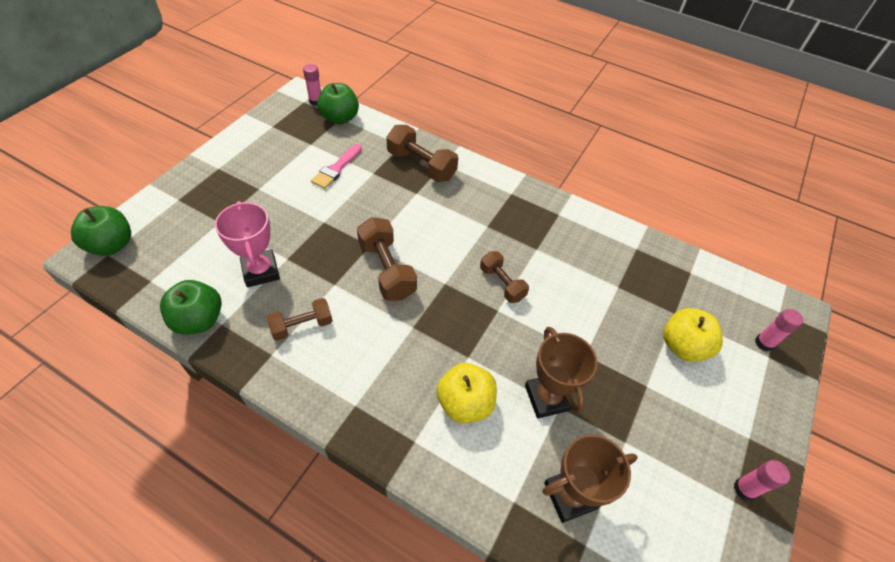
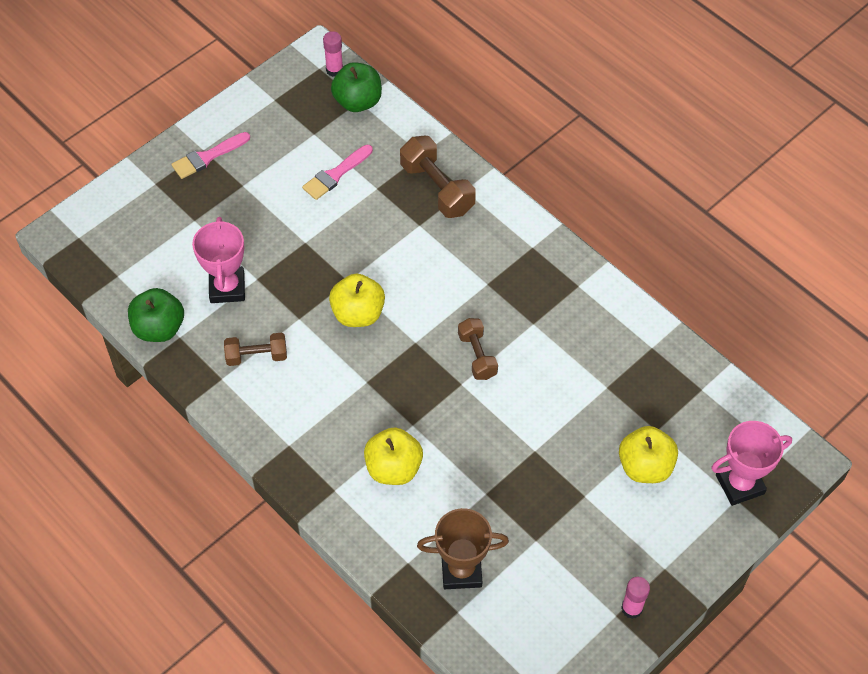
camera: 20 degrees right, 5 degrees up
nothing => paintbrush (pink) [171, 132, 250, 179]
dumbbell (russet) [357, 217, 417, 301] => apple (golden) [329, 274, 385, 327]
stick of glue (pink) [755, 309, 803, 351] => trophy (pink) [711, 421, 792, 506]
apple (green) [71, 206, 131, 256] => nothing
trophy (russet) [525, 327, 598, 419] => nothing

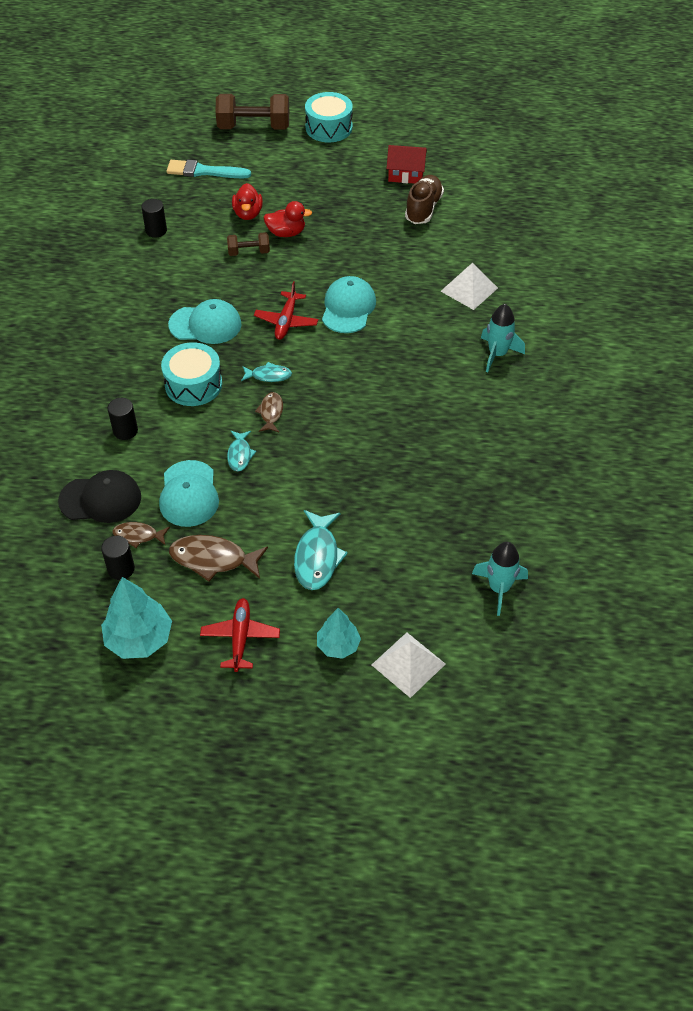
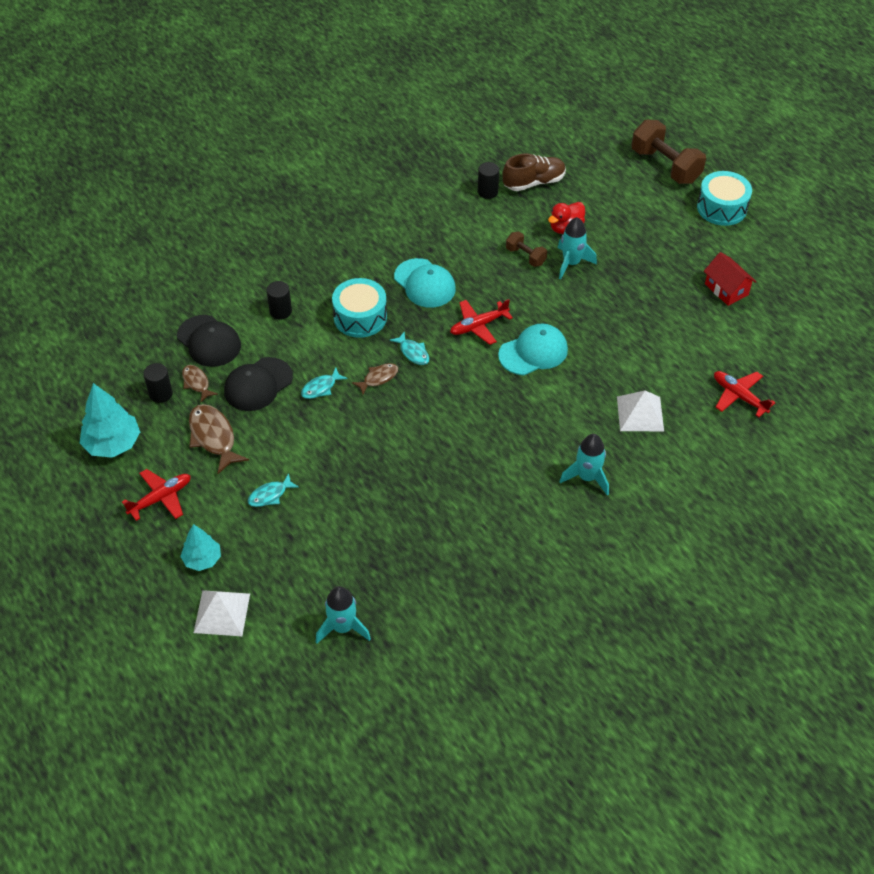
camera: 50 degrees right, 0 degrees up
cap (aqua) [159, 460, 219, 527] => cap (ebony) [224, 357, 293, 411]
fish figure (aqua) [294, 510, 348, 590] => fish figure (aqua) [248, 473, 299, 507], x0.59
lace-up shoe (russet) [405, 175, 444, 224] => lace-up shoe (russet) [502, 153, 566, 191], move
duck (scarlet) [263, 201, 312, 237] => toy rocket (aqua) [558, 217, 597, 279]
nothing => toy plane (scarlet) [714, 371, 776, 417]
paintbrush (aqua) [166, 160, 251, 178] => nothing

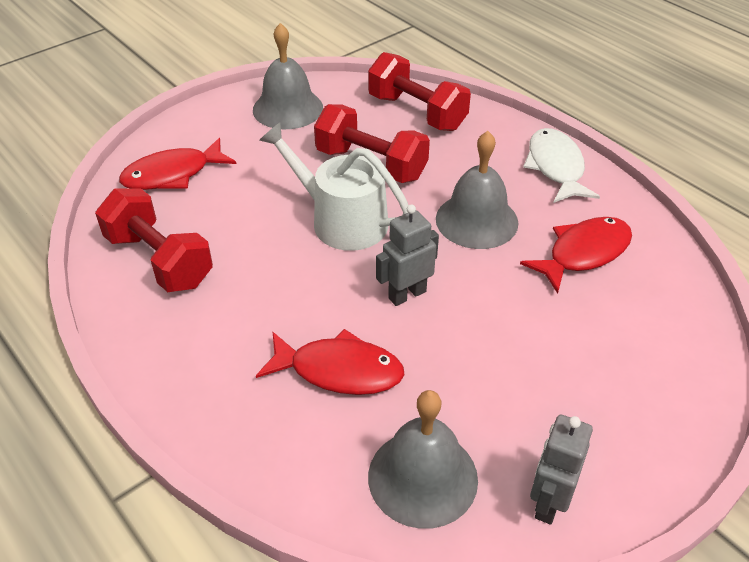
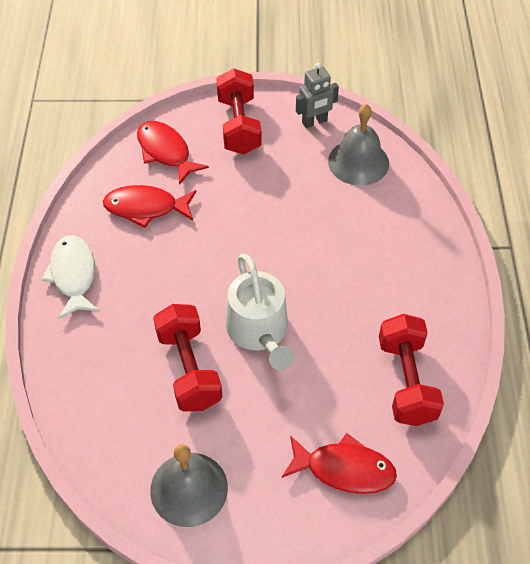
camera: 140 degrees left, 10 degrees up
fish figure (white) [523, 128, 600, 203] => fish figure (white) [41, 235, 99, 319], 135 degrees clockwise
fish figure (scarlet) [256, 329, 405, 395] => fish figure (scarlet) [137, 121, 209, 185], move
dumbbell (scarlet) [368, 52, 471, 131] => dumbbell (scarlet) [216, 68, 262, 155], move
robot figure (ash-grey) [376, 205, 439, 306] => nothing
hand bell (ash-grey) [436, 131, 519, 249] => nothing

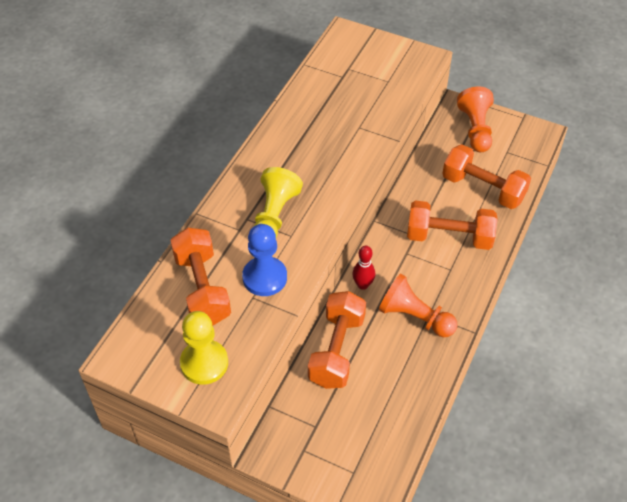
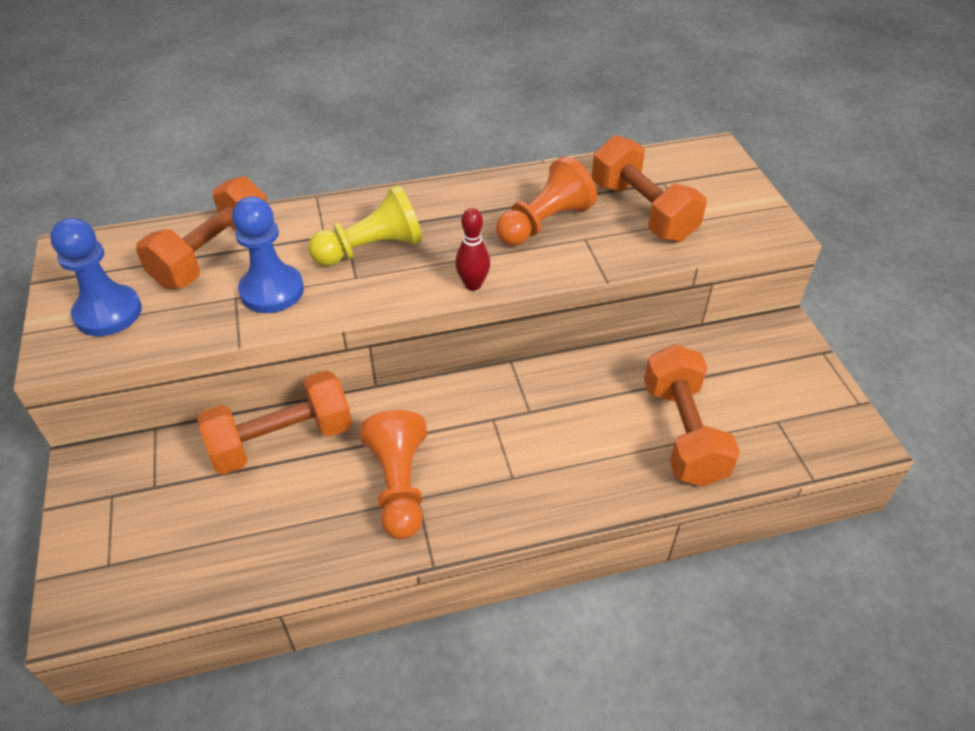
camera: 50 degrees right, 5 degrees down
chess pawn (golden) [180, 311, 228, 385] => chess pawn (cobalt) [50, 218, 142, 336]
bowling pin (scarlet) [352, 246, 375, 290] => bowling pin (scarlet) [455, 208, 490, 291], move
chess pawn (bright orange) [457, 86, 494, 152] => chess pawn (bright orange) [496, 156, 597, 246], move
dumbbell (bright orange) [407, 200, 498, 250] => dumbbell (bright orange) [592, 135, 706, 242], move

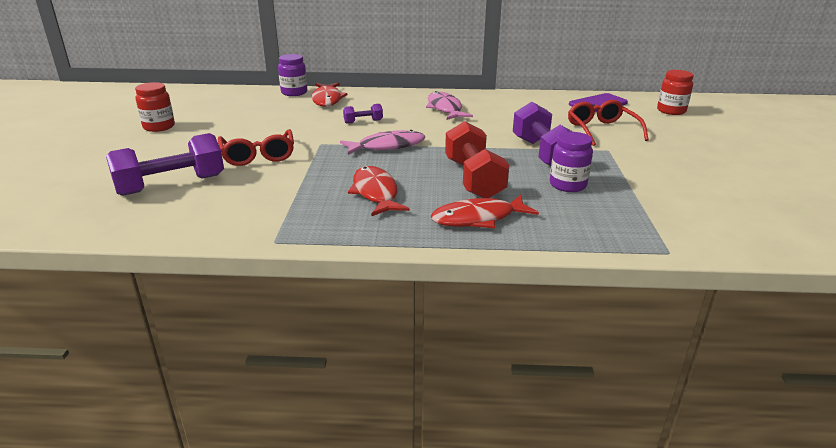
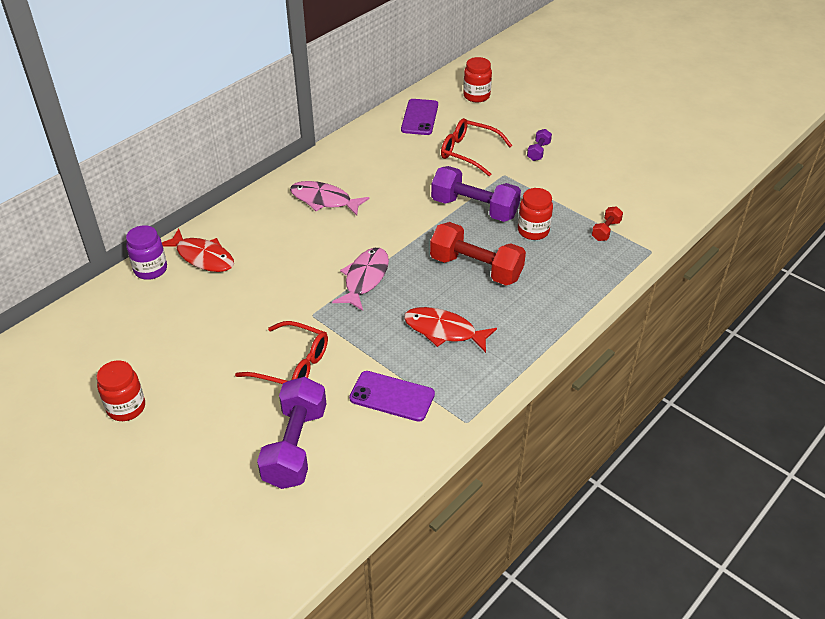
camera: 50 degrees left, 15 degrees up
nothing => mobile phone (royal purple) [349, 371, 435, 422]
preserve jar (royal purple) [550, 132, 593, 192] => preserve jar (scarlet) [518, 188, 553, 240]
dumbbell (royal purple) [343, 104, 383, 124] => dumbbell (royal purple) [527, 129, 552, 161], move
nothing => dumbbell (scarlet) [592, 206, 623, 241]
fish figure (scarlet) [431, 195, 539, 228] => nothing

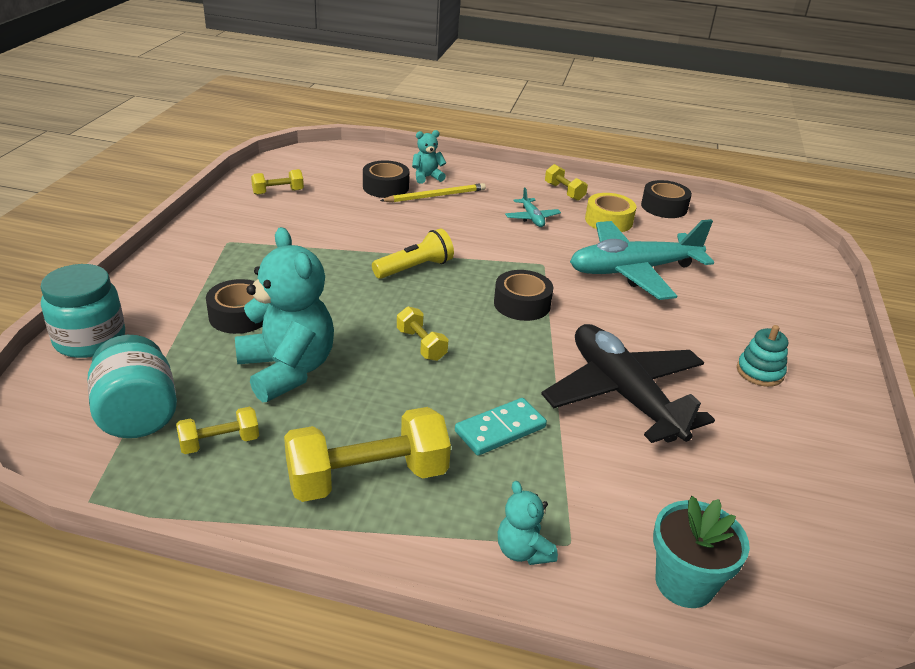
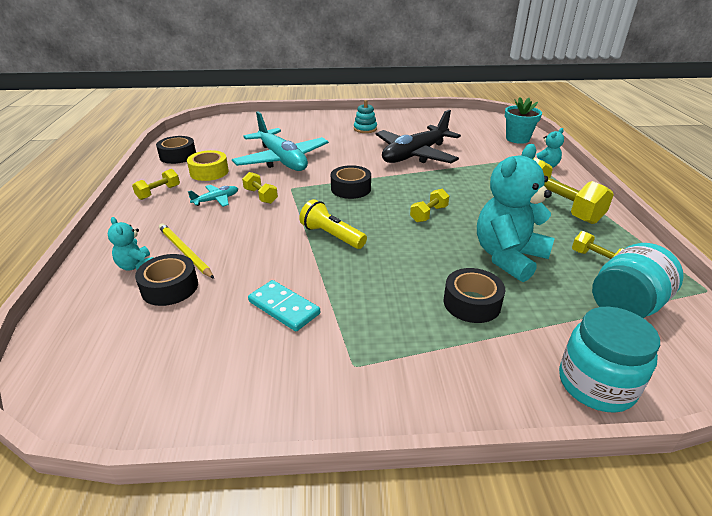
camera: 105 degrees left, 0 degrees up
dumbbell (golden) [251, 169, 304, 195] => dumbbell (golden) [242, 172, 278, 204], move
domino tile (aqua) [455, 398, 547, 455] => domino tile (aqua) [248, 280, 320, 331], move

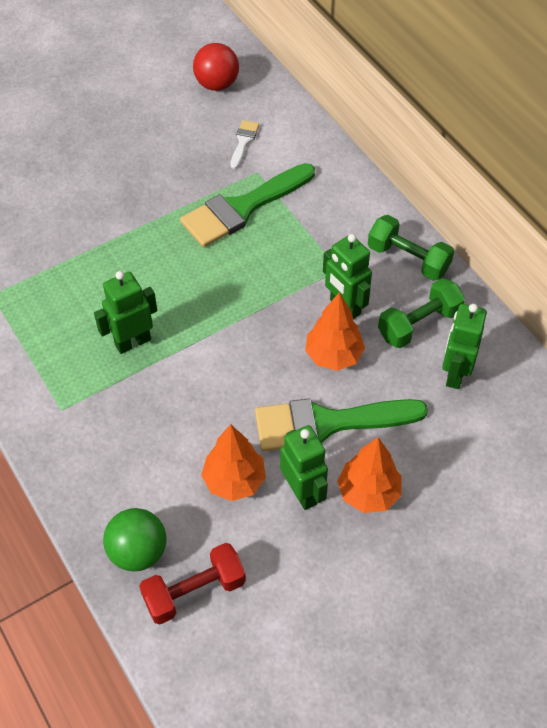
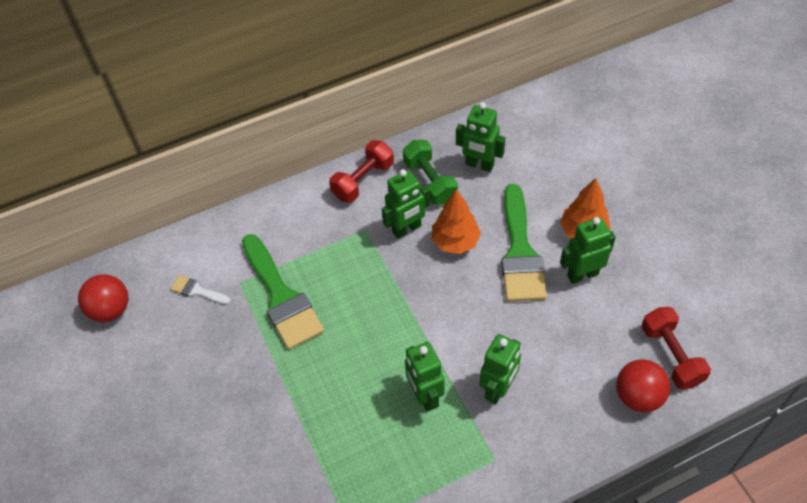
camera: 80 degrees left, 0 degrees up
dumbbell (green) [368, 215, 454, 281] => dumbbell (scarlet) [329, 140, 394, 203]
nothing => robot figure (green) [480, 334, 521, 404]
play ball (green) [103, 508, 167, 572] => play ball (scarlet) [616, 360, 670, 412]
toy tree (bright orange) [201, 424, 266, 501] => nothing

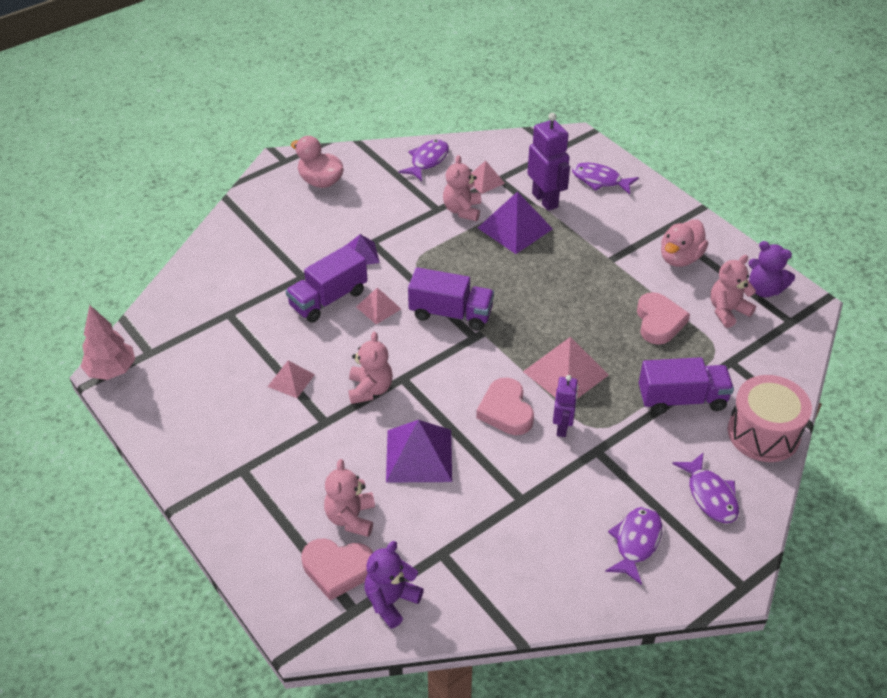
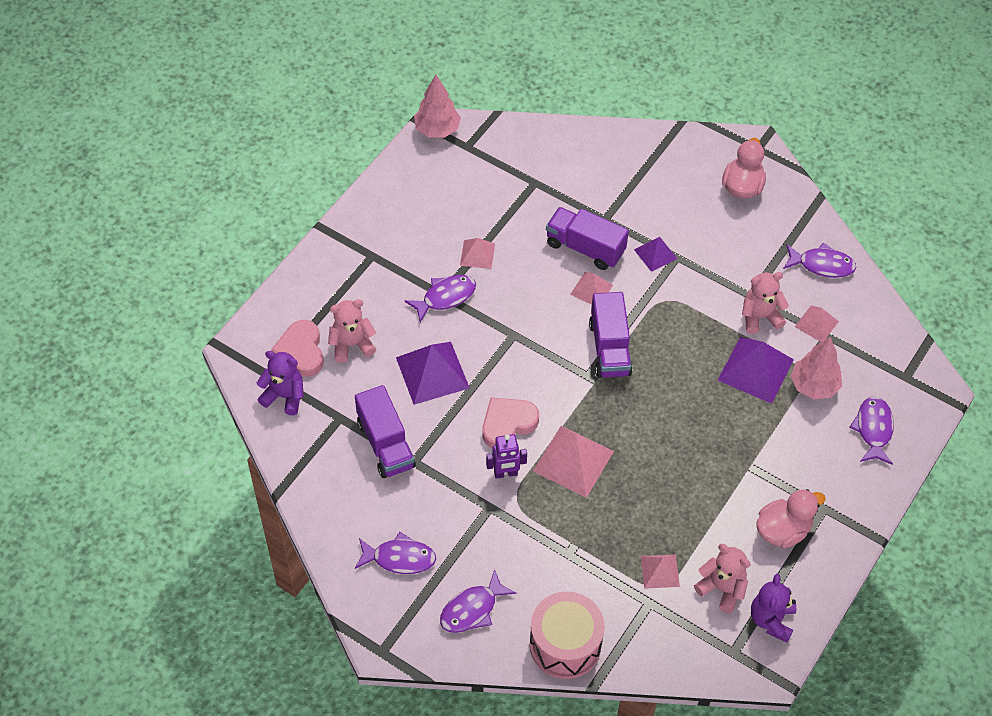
camera: 70 degrees right, 10 degrees up
truck (royal purple) [639, 357, 734, 415] => truck (royal purple) [355, 385, 416, 478], move
nothing => fish figure (royal purple) [404, 275, 476, 323]
nothing => solid pyramid (pink) [641, 555, 680, 589]
duck (pink) [661, 219, 708, 267] => duck (pink) [756, 489, 826, 548], 135 degrees clockwise
robot figure (royal purple) [527, 113, 570, 211] => toy tree (pink) [791, 337, 842, 399]
teddy bear (pink) [348, 332, 393, 404] => nothing
love heart (pink) [637, 292, 690, 345] => nothing

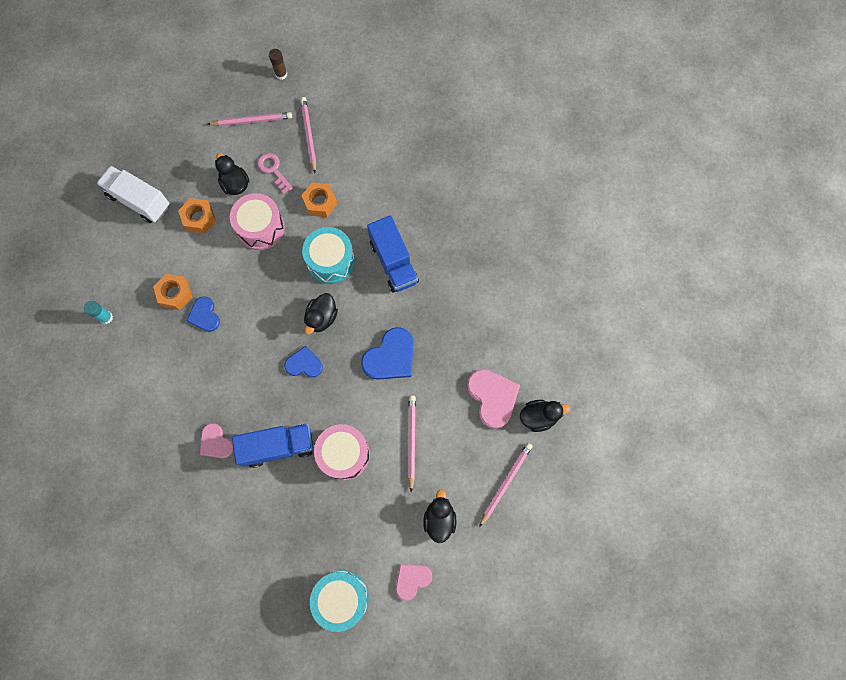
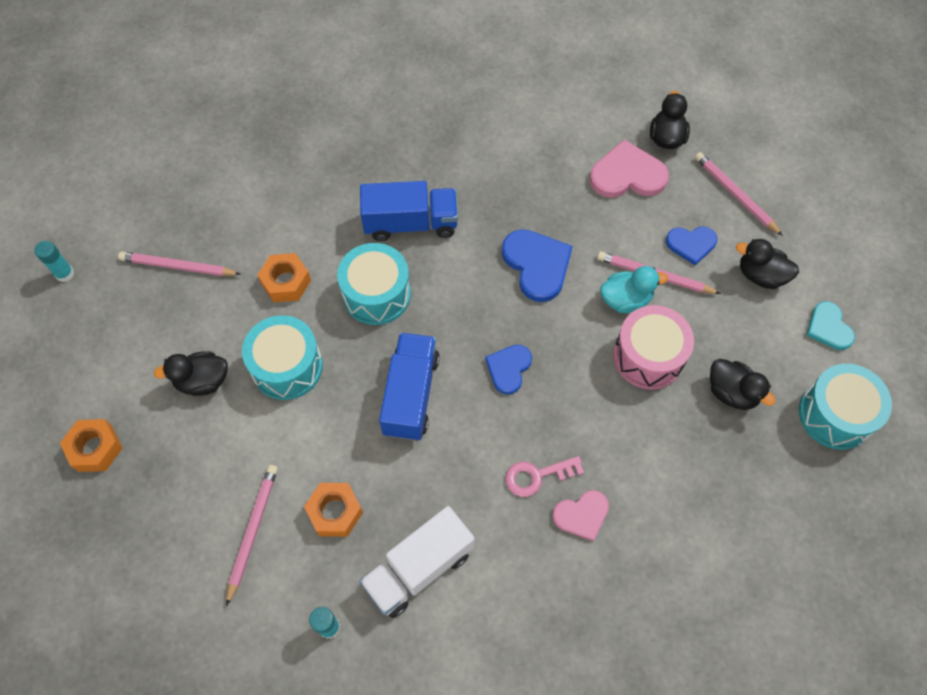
camera: 70 degrees left, 10 degrees down
stick of glue (russet) [269, 49, 287, 80] => stick of glue (aqua) [35, 241, 74, 282]
hex nut (bright orange) [178, 198, 216, 234] => hex nut (bright orange) [60, 419, 122, 472], move
lead pencil (pink) [208, 112, 292, 126] => lead pencil (pink) [226, 465, 278, 606], move
toy drum (pink) [230, 193, 285, 250] => toy drum (aqua) [242, 315, 323, 400]
truck (white) [96, 166, 169, 223] => truck (white) [359, 506, 475, 618], move
truck (cobalt) [232, 423, 314, 468] => truck (cobalt) [379, 333, 440, 441], move
latchkey (pink) [257, 153, 293, 194] => latchkey (pink) [505, 456, 584, 497], move
nothing => duck (aqua) [600, 266, 668, 313]
love heart (cobalt) [187, 296, 220, 332] => love heart (cobalt) [666, 227, 717, 265], move
duck (ebony) [304, 293, 338, 334] => duck (ebony) [710, 359, 776, 410], move
love heart (pink) [396, 564, 432, 601] => love heart (aqua) [806, 301, 855, 350]

